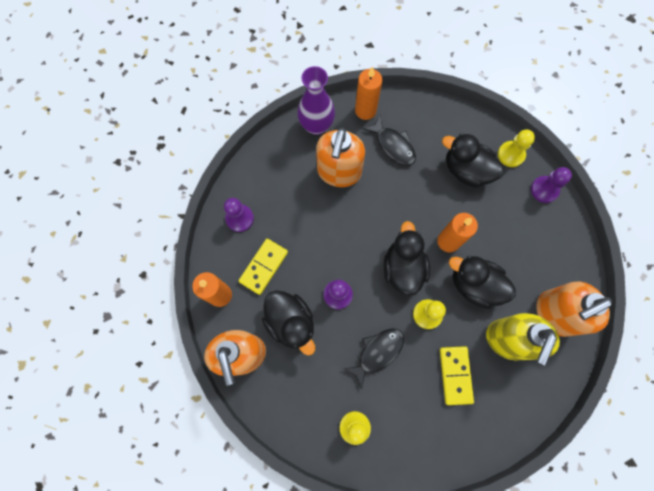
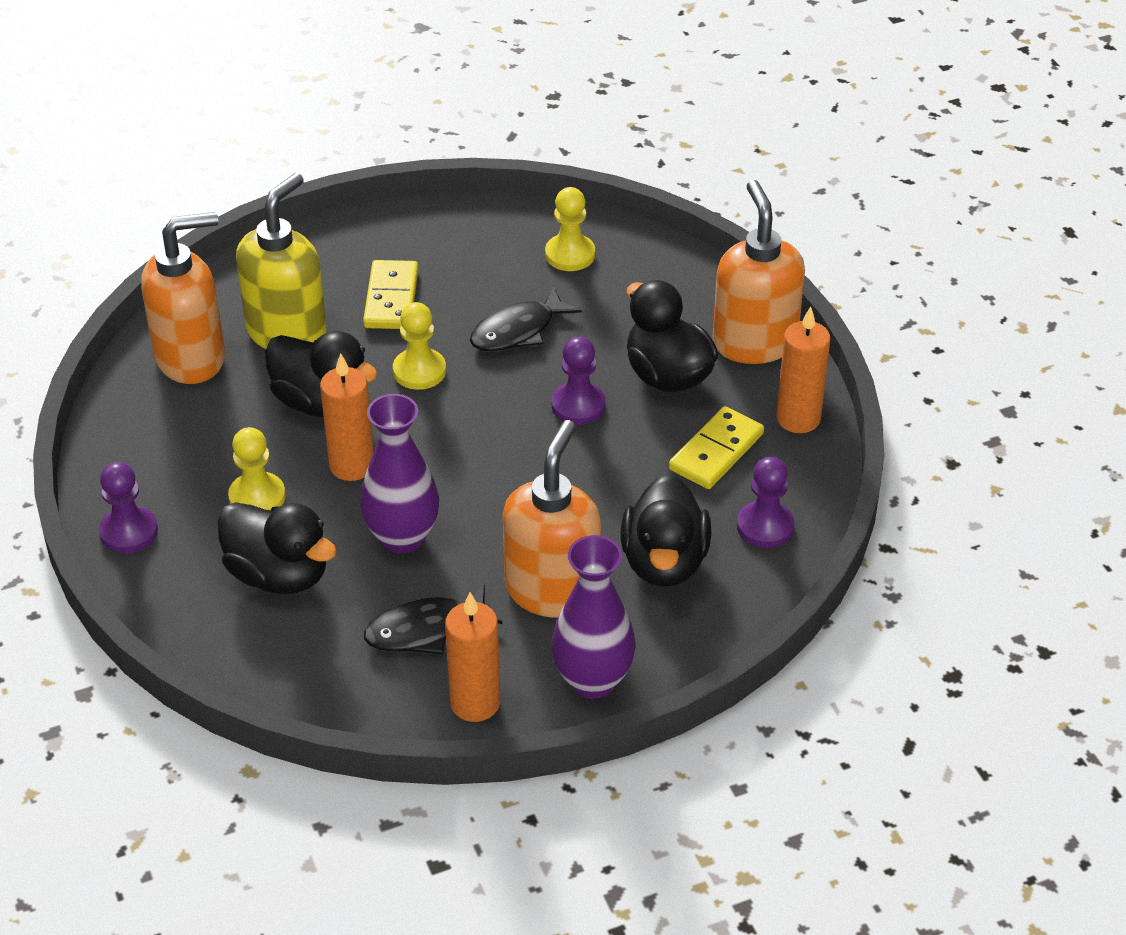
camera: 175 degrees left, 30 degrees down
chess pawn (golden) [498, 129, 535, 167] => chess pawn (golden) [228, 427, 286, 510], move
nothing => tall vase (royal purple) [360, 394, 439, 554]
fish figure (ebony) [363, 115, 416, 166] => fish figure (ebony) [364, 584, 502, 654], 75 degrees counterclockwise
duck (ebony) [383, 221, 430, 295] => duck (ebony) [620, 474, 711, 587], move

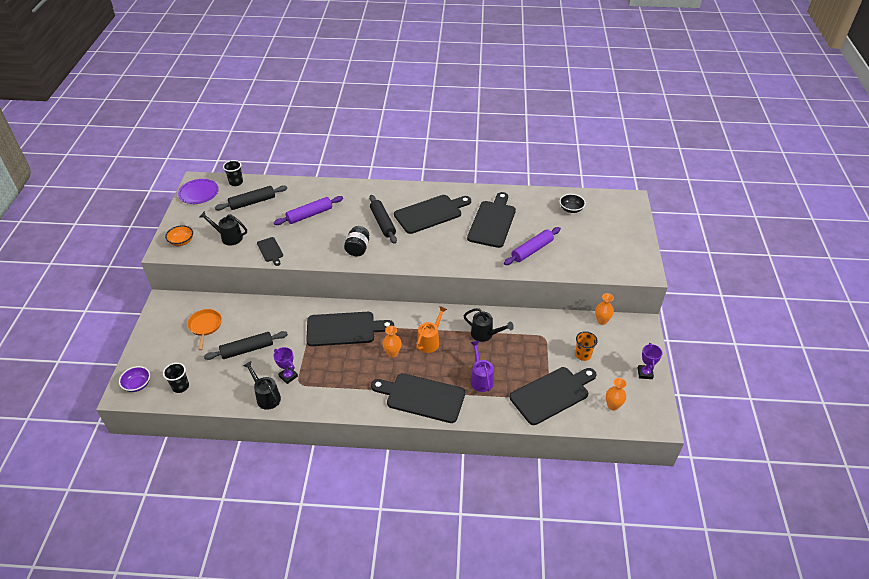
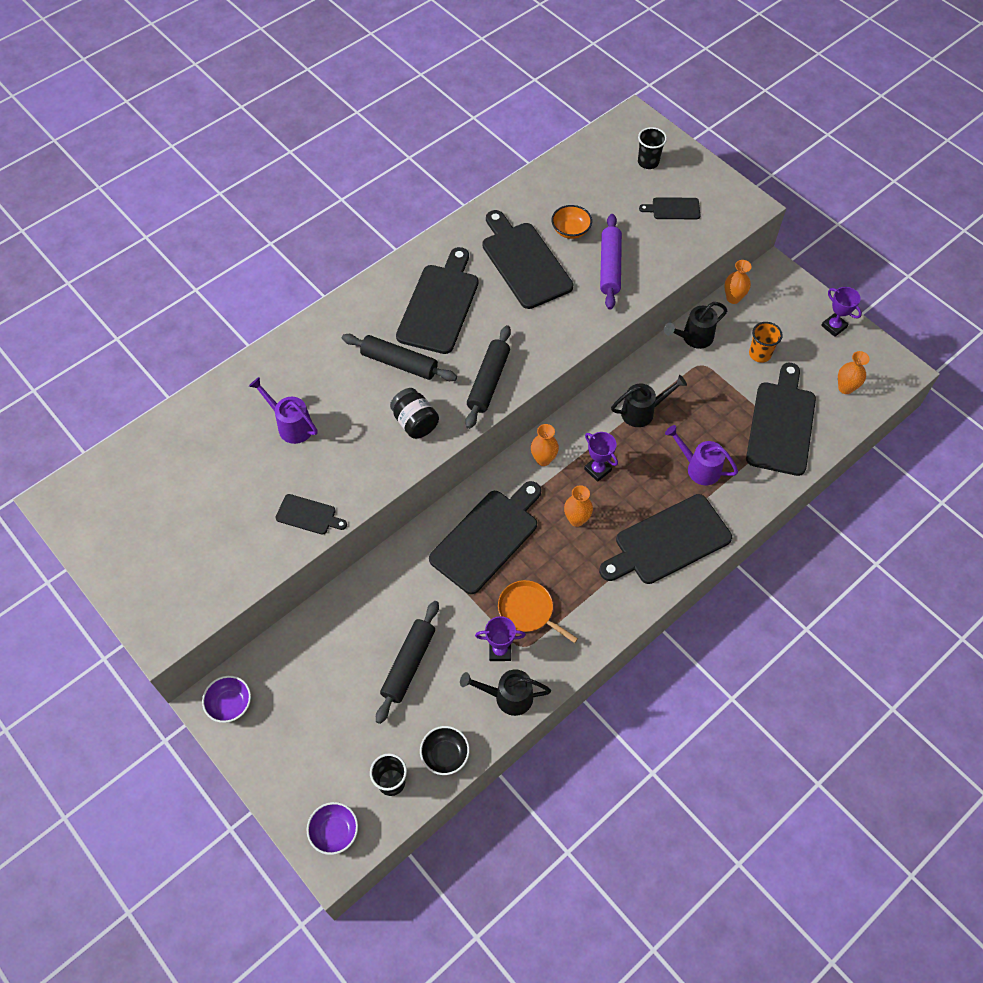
camera: 45 degrees left, 15 degrees up
nothing => deep dish (royal purple) [202, 676, 251, 723]
dough roller (royal purple) [274, 196, 343, 225] => watering pot (royal purple) [249, 377, 318, 444]
deep dish (ebony) [560, 194, 586, 213] => deep dish (ebony) [420, 726, 470, 775], move
dough roller (ebony) [215, 185, 287, 211] => dough roller (ebony) [465, 325, 511, 429], move
pan (bright orange) [187, 309, 222, 350] => pan (bright orange) [498, 580, 578, 643], move
nothing => tall vase (bright orange) [531, 424, 559, 466]
deep dish (bright orange) [165, 225, 193, 246] => deep dish (bright orange) [552, 205, 592, 239], move
watering pot (bright orange) [416, 306, 447, 353] => trophy (royal purple) [584, 432, 618, 482]
tumbler (ebony) [223, 160, 243, 186] => tumbler (ebony) [638, 127, 667, 169], move
nothing => cutting board (ebony) [639, 197, 700, 219]
watering pot (ebony) [200, 211, 247, 245] => watering pot (ebony) [664, 302, 727, 349], move
plate (royal purple) [178, 179, 219, 204] => nothing

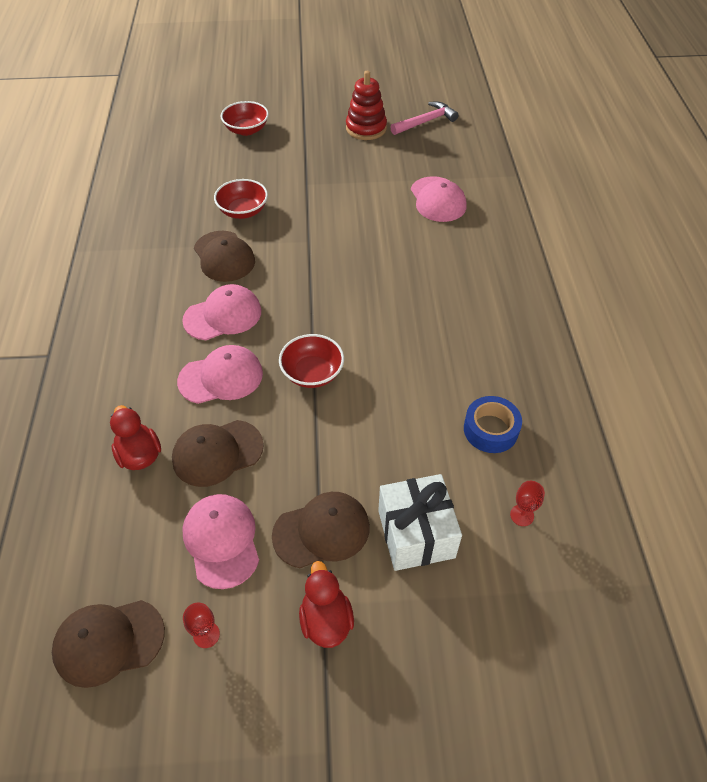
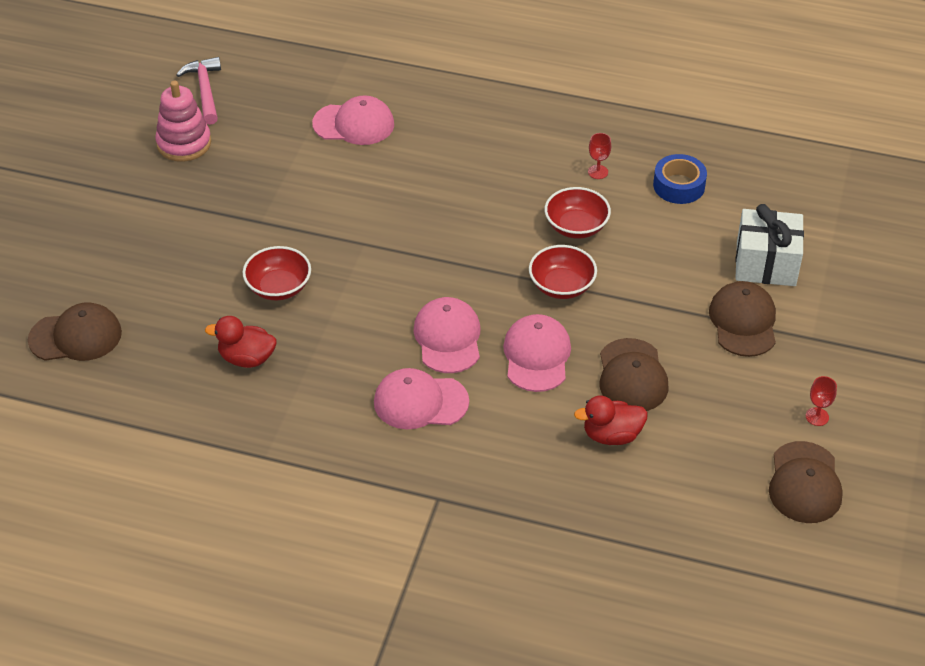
camera: 70 degrees left, 5 degrees down
cap (russet) [194, 231, 255, 282] => cap (russet) [28, 303, 122, 361], move
stacking toy (scarlet) [346, 71, 387, 140] => stacking toy (pink) [155, 81, 211, 162]
duck (scarlet) [299, 561, 354, 648] => duck (scarlet) [205, 316, 277, 368], move
cap (pink) [182, 494, 259, 589] => cap (pink) [374, 368, 469, 429], move
deep dish (scarlet) [221, 101, 269, 136] => deep dish (scarlet) [545, 187, 611, 239], move
chalice (scarlet) [510, 481, 545, 526] => chalice (scarlet) [588, 133, 611, 179], move

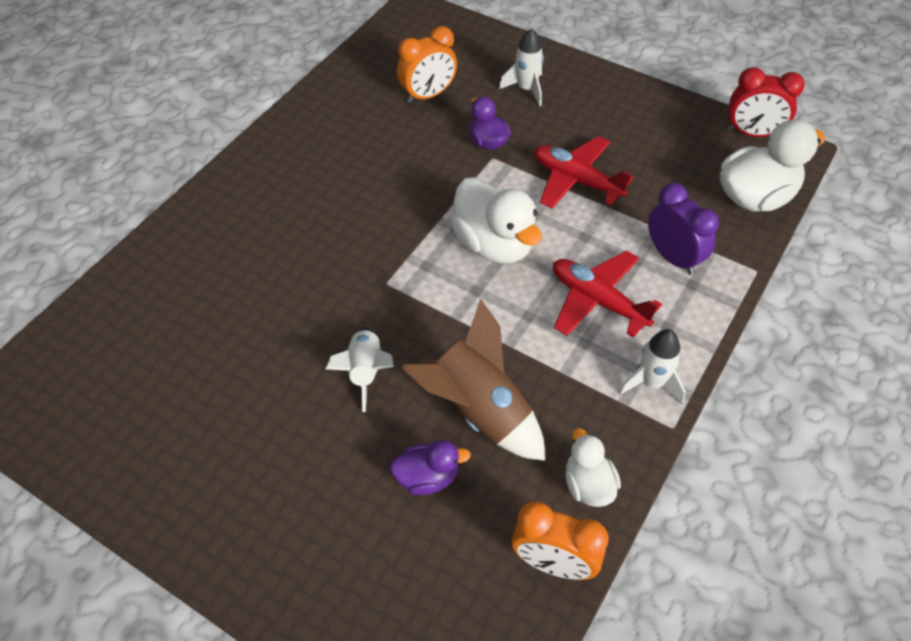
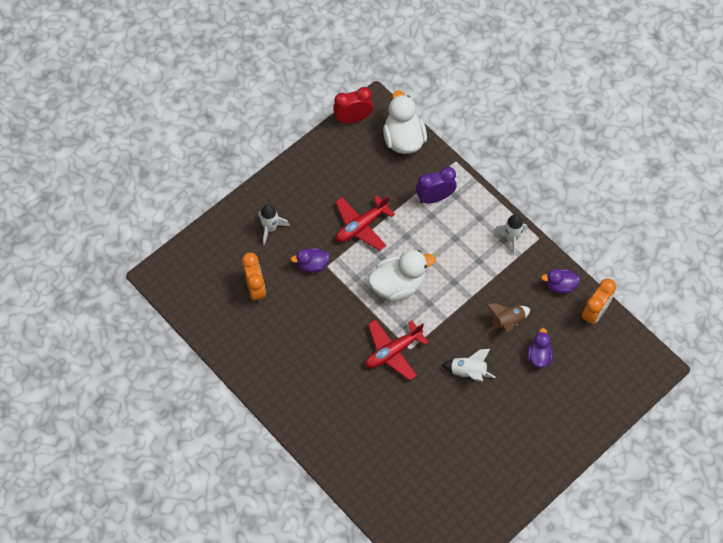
camera: 75 degrees left, 10 degrees up
alarm clock (scarlet) [728, 67, 805, 137] => alarm clock (scarlet) [333, 87, 373, 124], 135 degrees counterclockwise
toy plane (scarlet) [553, 250, 662, 338] => toy plane (scarlet) [366, 319, 429, 381], move
toy rocket (russet) [402, 299, 545, 461] => toy rocket (russet) [485, 303, 530, 335], x0.61
duck (white) [565, 428, 621, 507] => duck (royal purple) [541, 269, 580, 294]

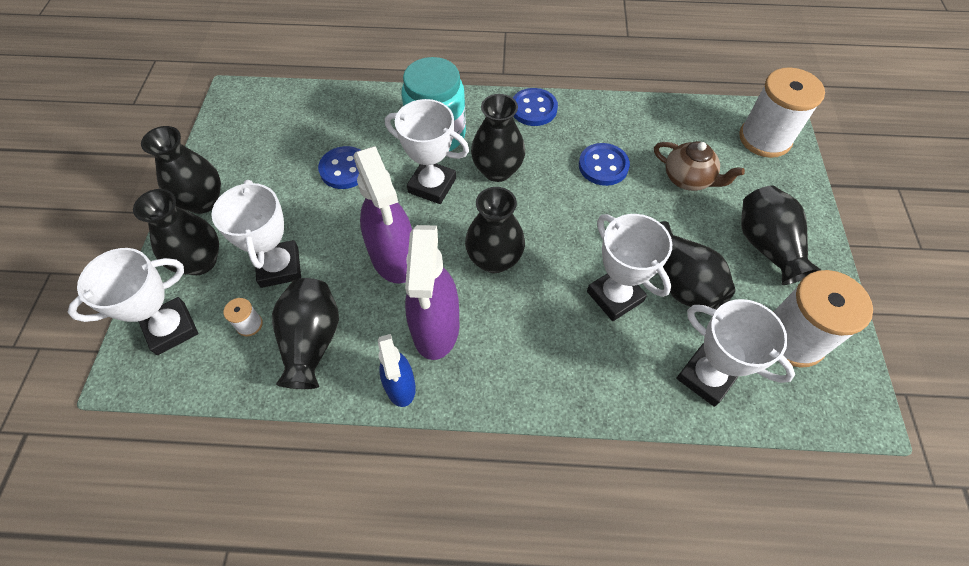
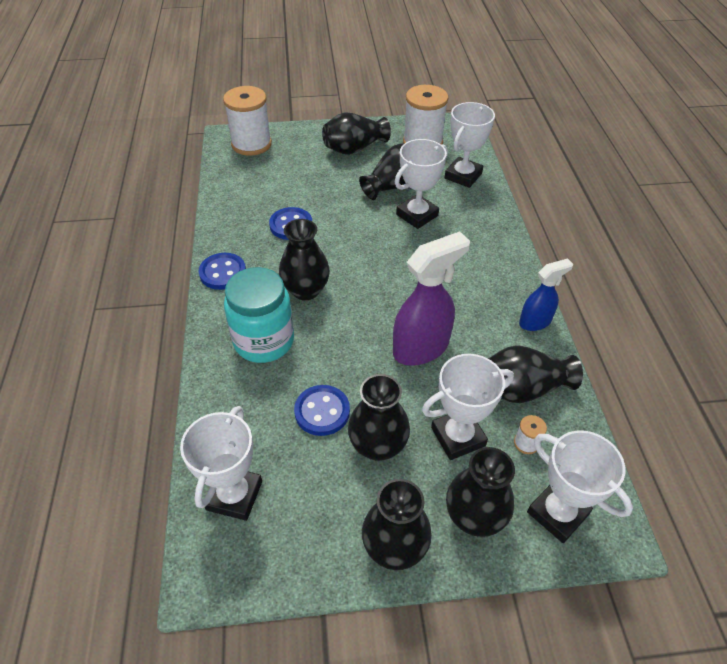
camera: 100 degrees left, 10 degrees down
trophy (white) [385, 99, 469, 204] => trophy (white) [180, 406, 262, 521], move
tall vase (ebony) [465, 187, 525, 273] => tall vase (ebony) [348, 374, 410, 461], move
spray cleaner (royal purple) [405, 225, 459, 360] => nothing
teapot (russet) [654, 141, 745, 191] => nothing

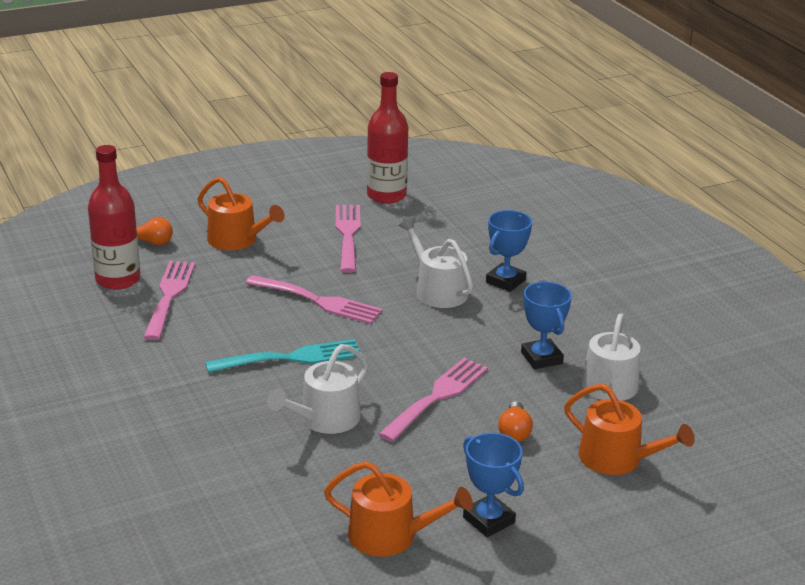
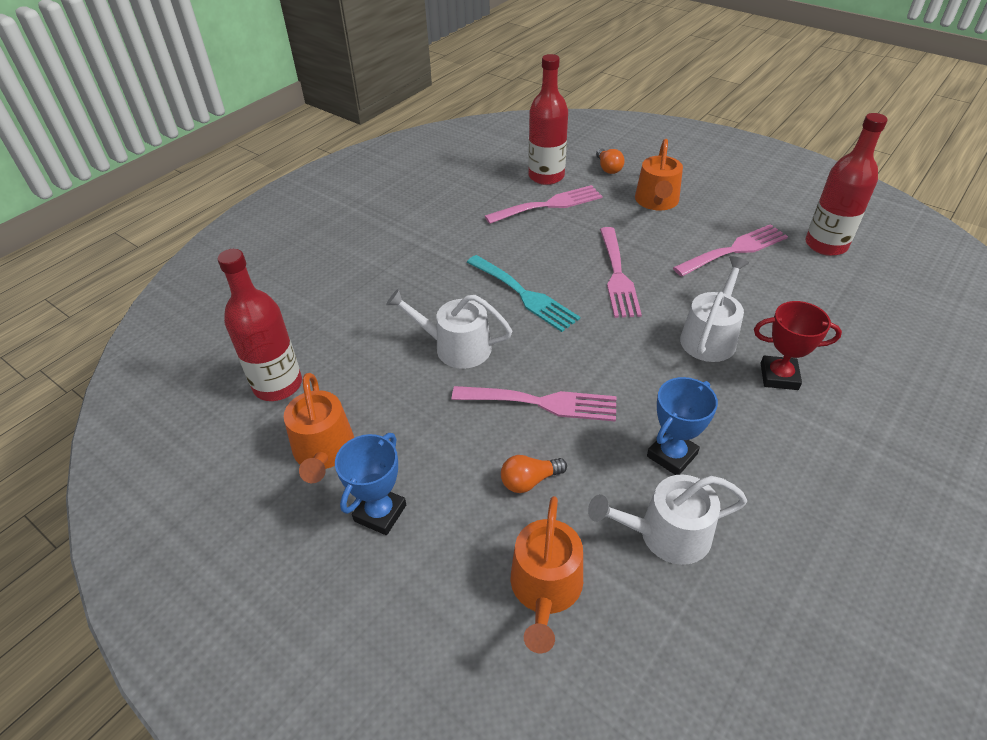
camera: 65 degrees right, 15 degrees up
nothing => bottle (scarlet) [217, 249, 302, 401]
trophy (cobalt) [486, 210, 532, 292] => trophy (scarlet) [754, 301, 842, 390]

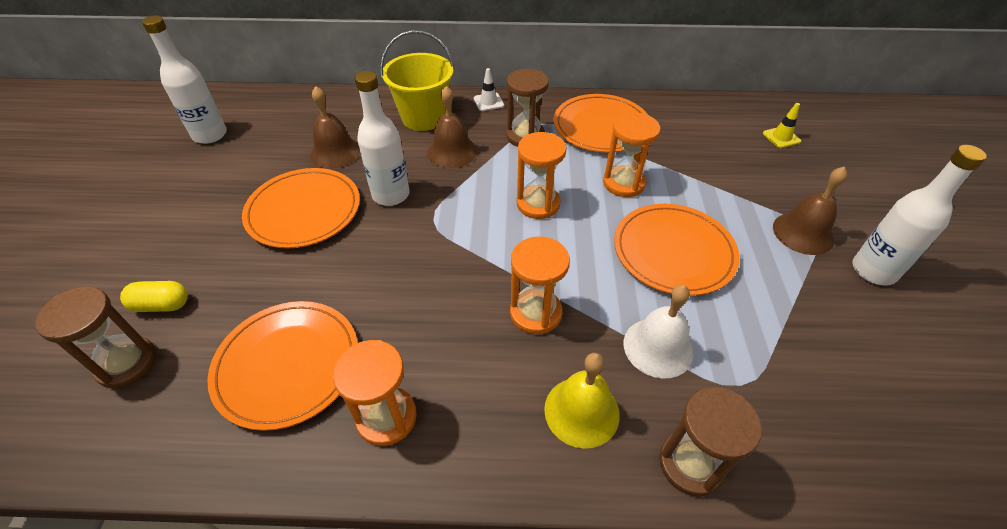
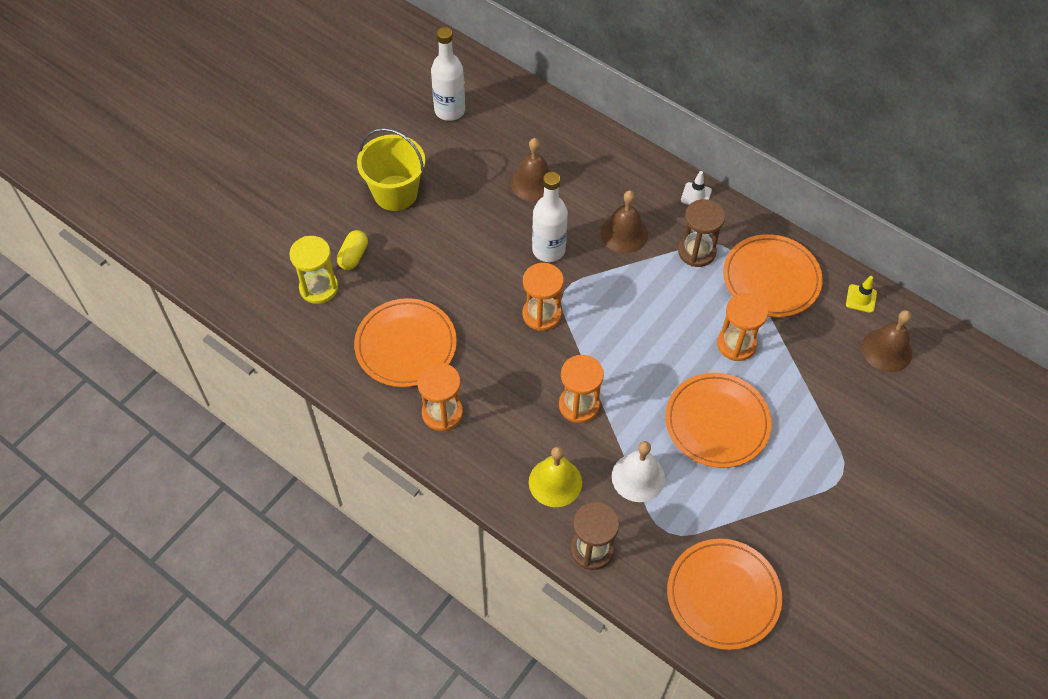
camera: 35 degrees right, 10 degrees up
sand timer (russet) [35, 286, 157, 389] => sand timer (golden) [289, 236, 338, 304]
pill shape (golden) [120, 281, 188, 312] => pill shape (golden) [337, 230, 368, 270], 75 degrees clockwise
bucket (golden) [380, 30, 454, 131] => bucket (golden) [357, 128, 425, 211], move
sand timer (bright orange) [517, 132, 567, 219] => sand timer (bright orange) [522, 263, 564, 331], move
plate (bright orange) [242, 168, 360, 248] => plate (bright orange) [667, 539, 782, 650], move
safety cone (golden) [763, 103, 801, 148] => safety cone (golden) [846, 276, 877, 313], move
hand bell (russet) [773, 167, 848, 255] => hand bell (russet) [862, 310, 912, 372], move
bottle (white) [852, 145, 987, 286] => nothing

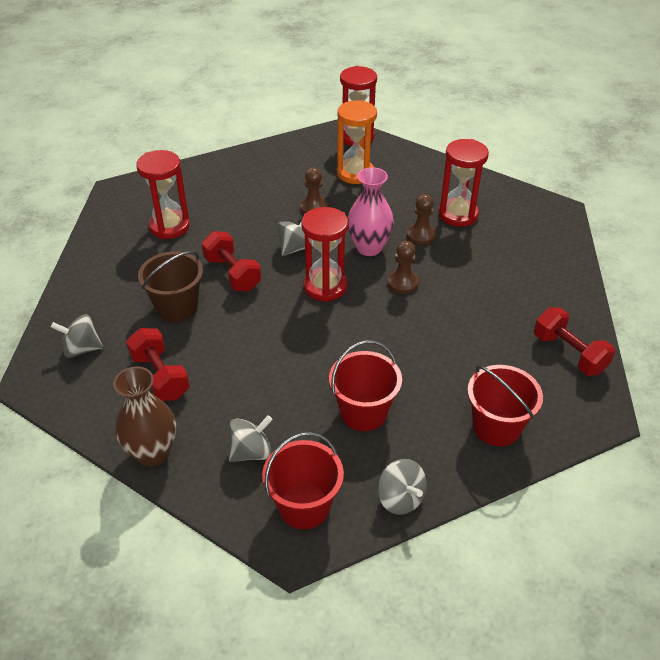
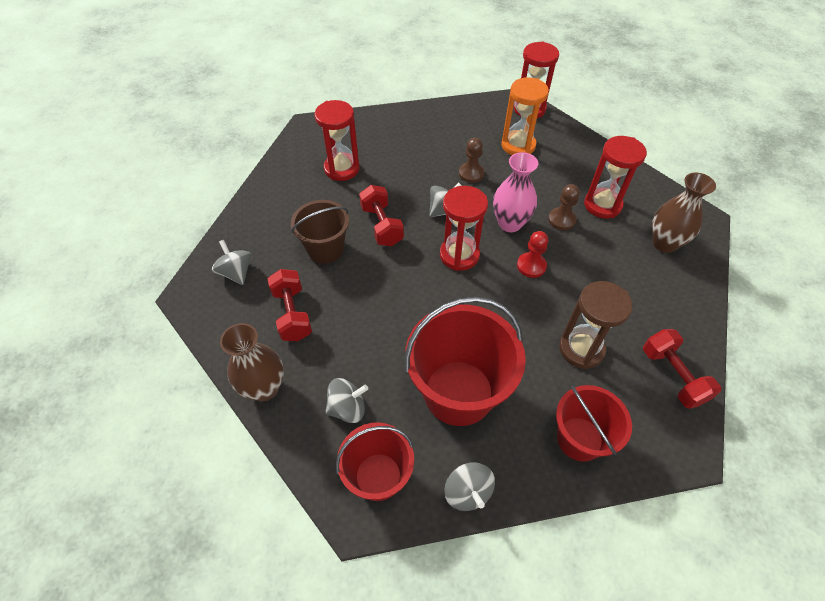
camera: 15 degrees right, 10 degrees up
spinning top (ash-grey) [51, 314, 103, 358] => spinning top (ash-grey) [212, 240, 252, 285], 45 degrees clockwise
bucket (scarlet) [329, 340, 402, 431] => bucket (scarlet) [405, 297, 526, 426], x1.62
chess pawn (russet) [387, 241, 419, 294] => chess pawn (scarlet) [517, 231, 548, 278]
nothing => sand timer (russet) [559, 281, 633, 369]
nothing => tall vase (russet) [652, 173, 716, 253]

